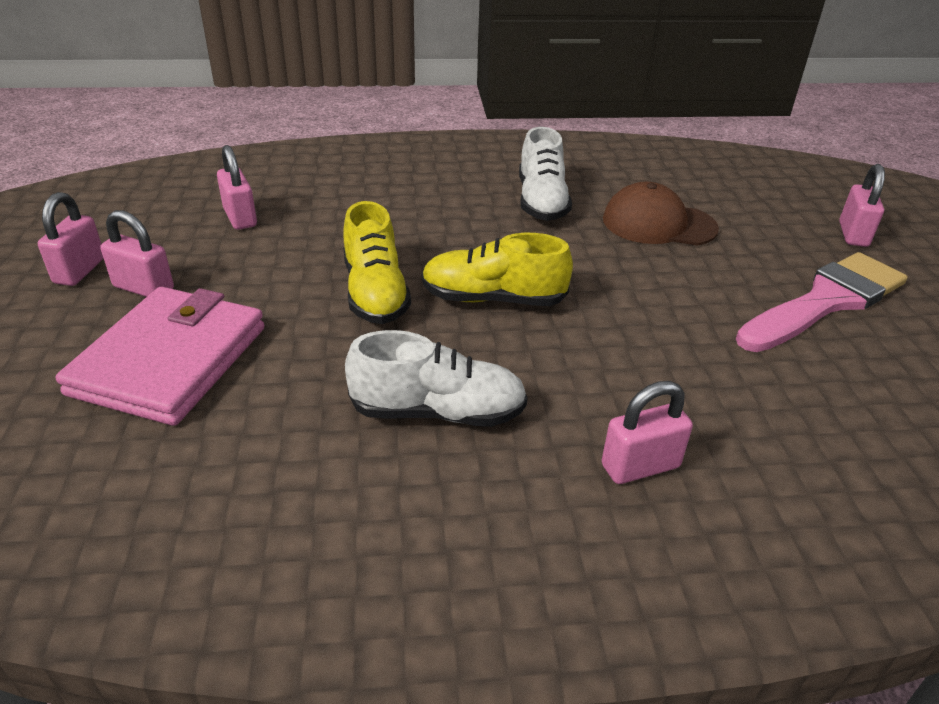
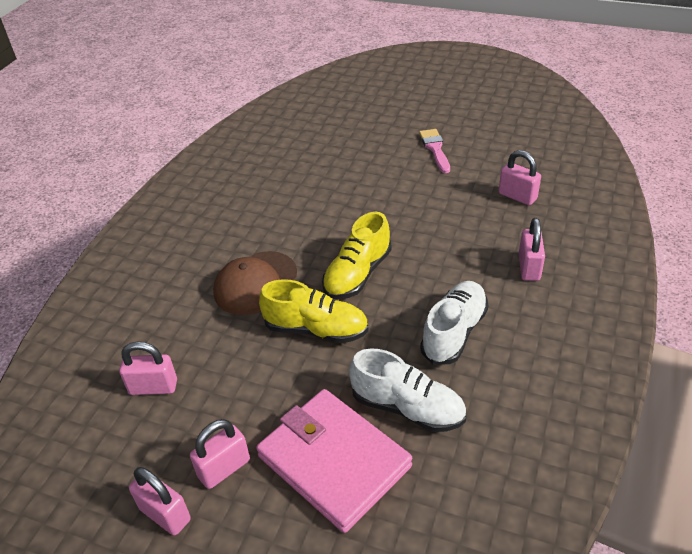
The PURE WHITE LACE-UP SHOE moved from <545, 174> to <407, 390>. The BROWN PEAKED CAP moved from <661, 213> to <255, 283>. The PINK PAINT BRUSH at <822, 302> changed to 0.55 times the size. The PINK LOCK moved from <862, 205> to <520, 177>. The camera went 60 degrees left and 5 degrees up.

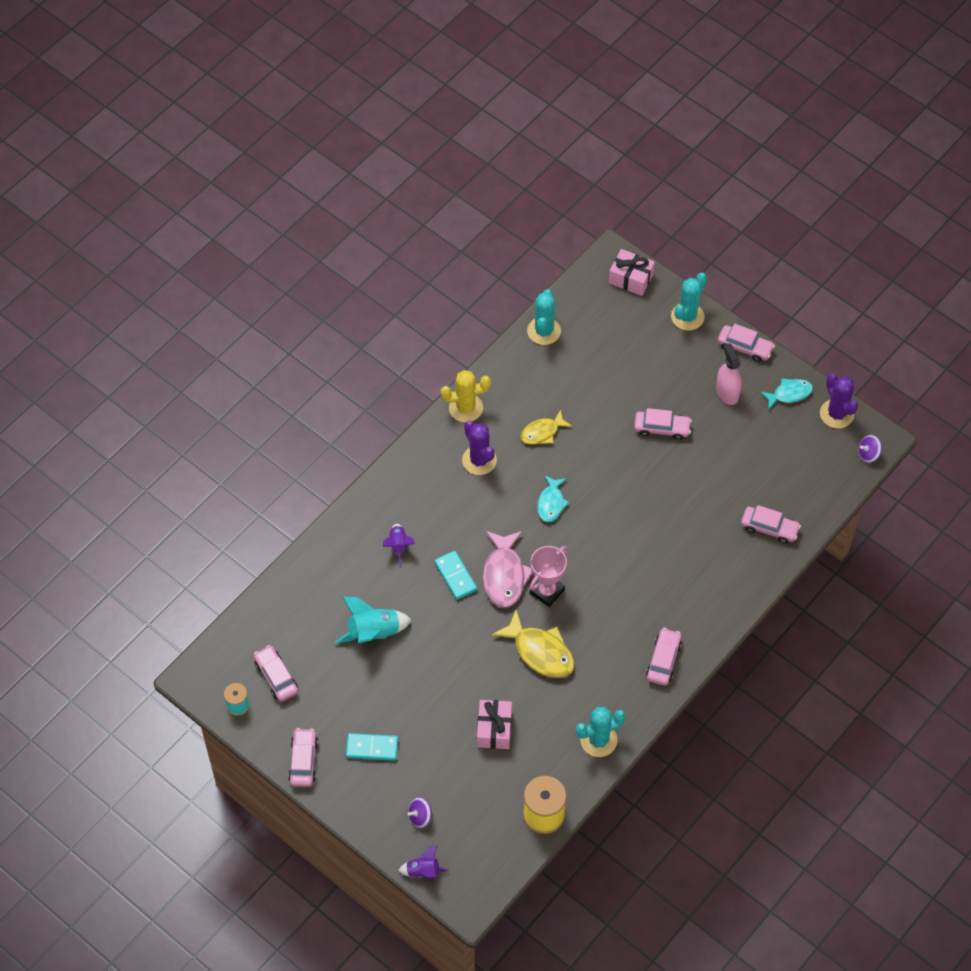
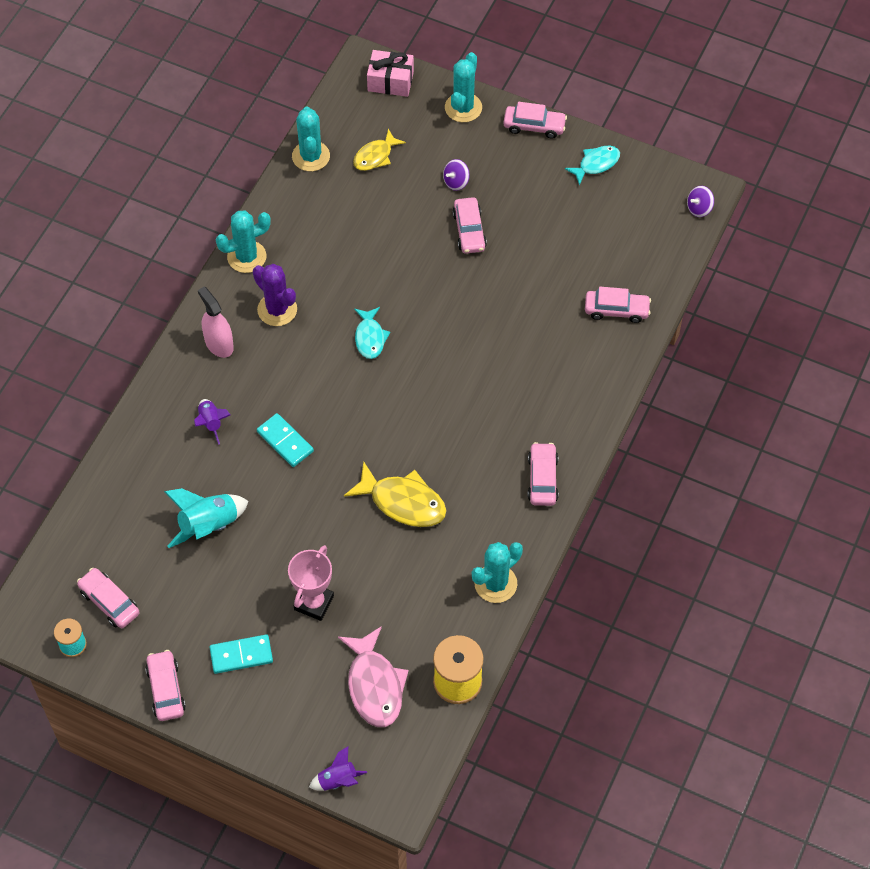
The VIOLET WHIRLIGIG moved from <420, 812> to <456, 175>. The GOLDEN CACTUS at <466, 396> became the TURQUOISE CACTUS at <243, 242>. The PINK GIFT at <494, 724> disappeared. The PINK FISH moved from <507, 569> to <373, 676>. The GOLDEN FISH moved from <546, 426> to <379, 150>. The PINK TROPHY moved from <548, 576> to <311, 583>. The PINK TOY CAR at <663, 424> turned 90 degrees clockwise. The PINK SPRAY CLEANER moved from <729, 374> to <216, 322>. The VIOLET CACTUS at <839, 401> disappeared. The camera went 15 degrees left and 0 degrees up.

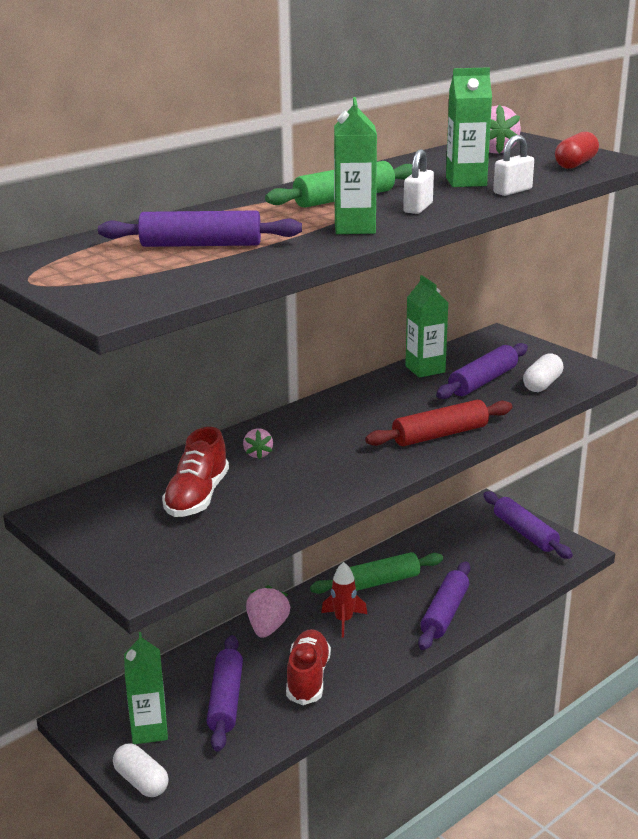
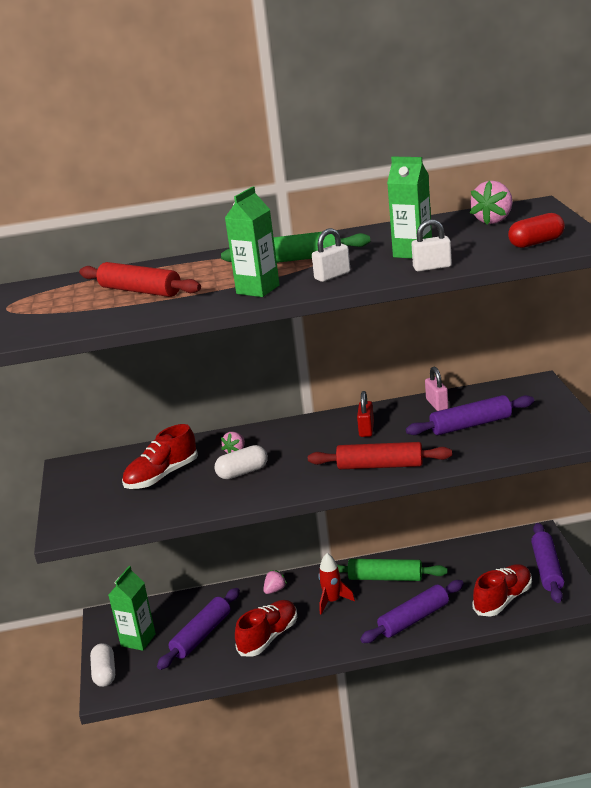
The VIOLET DOUGH ROLLER at <200, 228> became the CRIMSON DOUGH ROLLER at <140, 279>. The PINK TOY STRAWBERRY at <268, 611> changed to 0.60 times the size. The LEAF-GREEN CARTON at <426, 326> was replaced by the PINK LOCK at <437, 389>. The PURE WHITE CAPSULE moved from <543, 372> to <241, 462>. The CRIMSON LOCK at <365, 414> appeared. The CRIMSON LACE-UP SHOE at <502, 590> appeared. The camera went 35 degrees right and 0 degrees up.

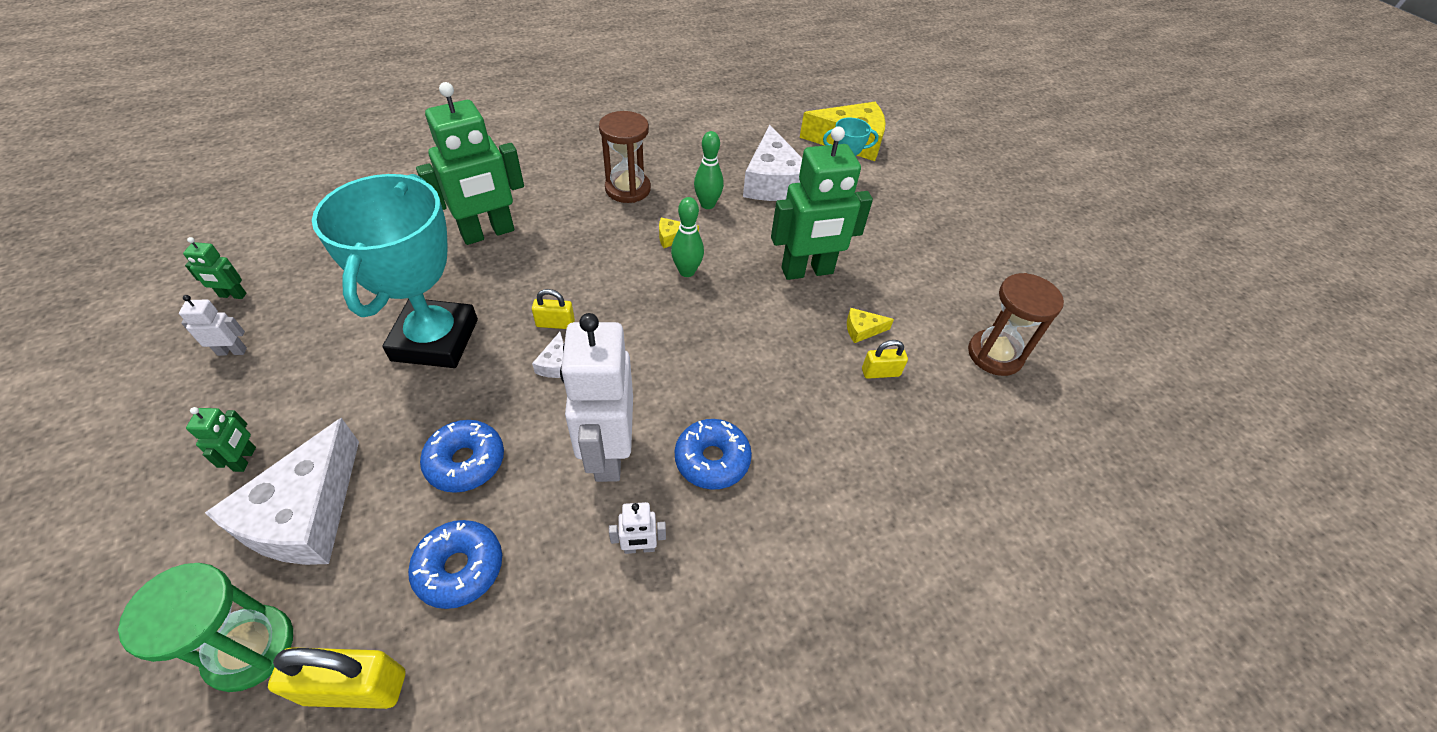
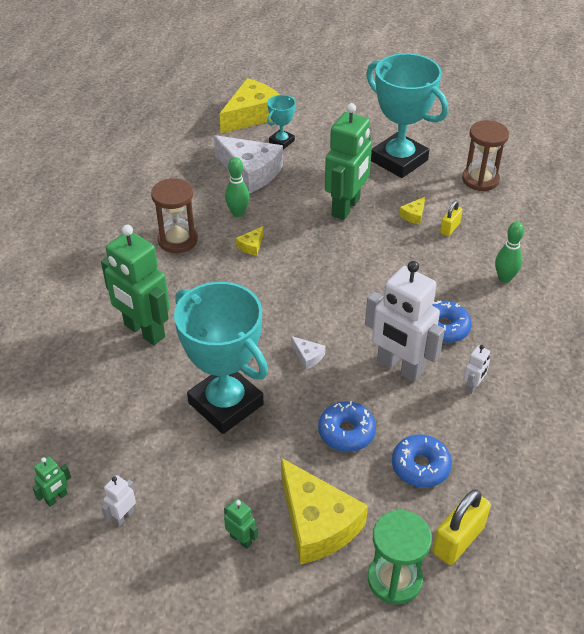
The PURE WHITE CHEESE at <282, 491> became the GOLDEN CHEESE at <324, 511>. The LEAF-GREEN ROBOT FIGURE at <470, 163> turned 120 degrees clockwise. The GOLDEN LOCK at <553, 309> disappeared. The LEAF-GREEN SKITTLE moved from <687, 237> to <509, 252>. The TURQUOISE TROPHY at <407, 115> appeared. The camera went 45 degrees left and 5 degrees down.

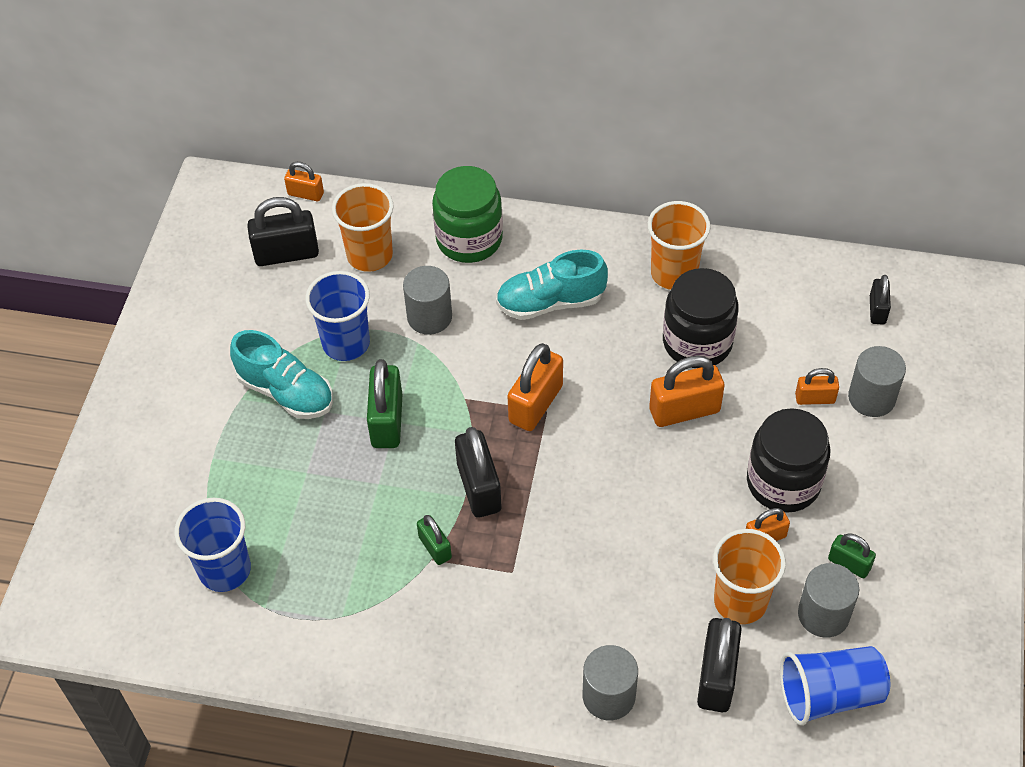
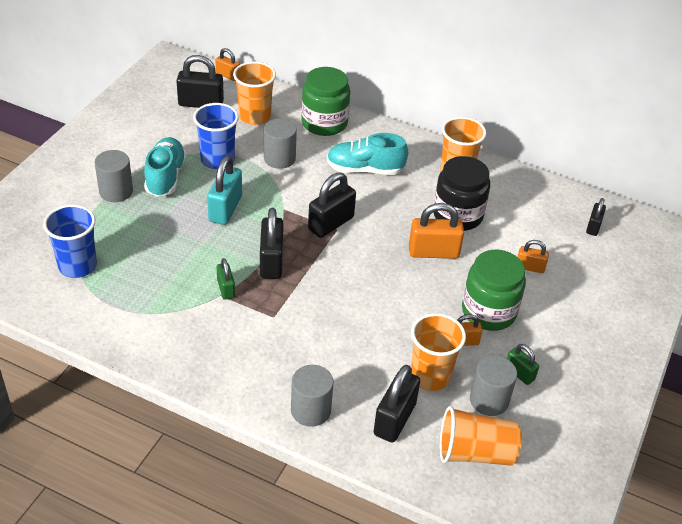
The TURQUOISE LACE-UP SHOE at <281, 374> turned 135 degrees counterclockwise. The LEAF-GREEN LOCK at <384, 403> became the TURQUOISE LOCK at <224, 190>. The BRIGHT ORANGE LOCK at <535, 387> became the EBONY LOCK at <332, 205>. The EBONY PRESERVE JAR at <788, 460> became the LEAF-GREEN PRESERVE JAR at <494, 290>. The BLUE BEAKER at <835, 686> became the BRIGHT ORANGE BEAKER at <481, 436>. The GRAY CYLINDER moved from <877, 381> to <114, 176>. The camera went 10 degrees right and 10 degrees down.

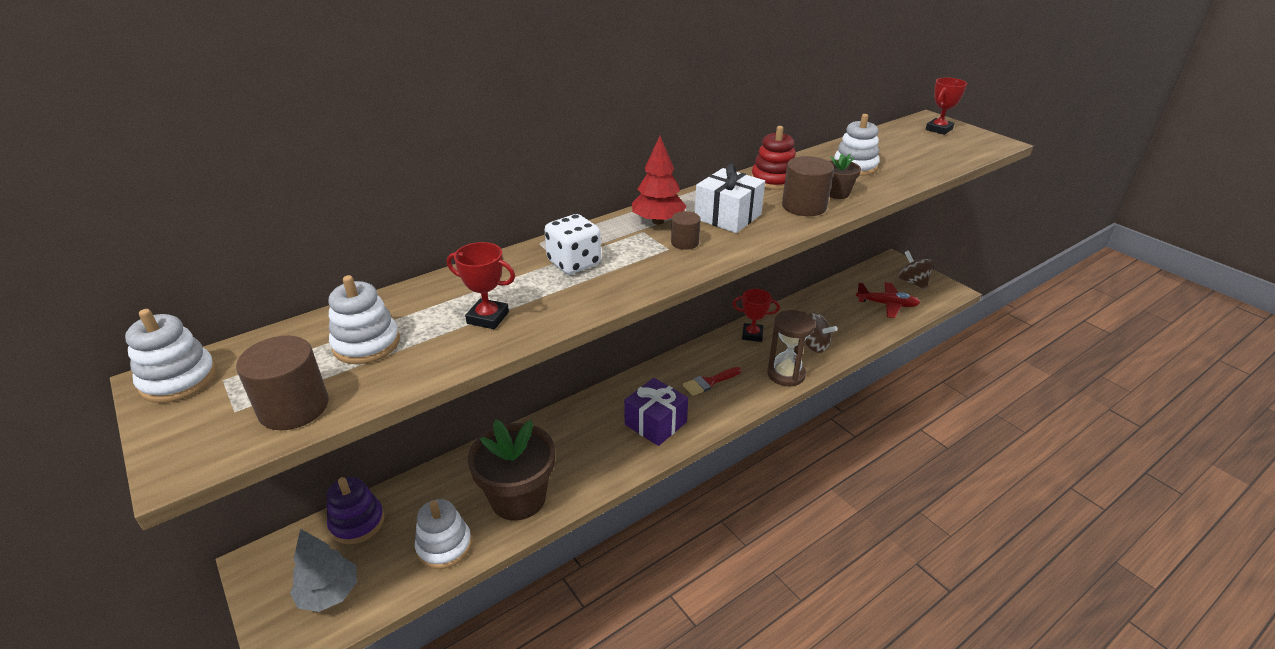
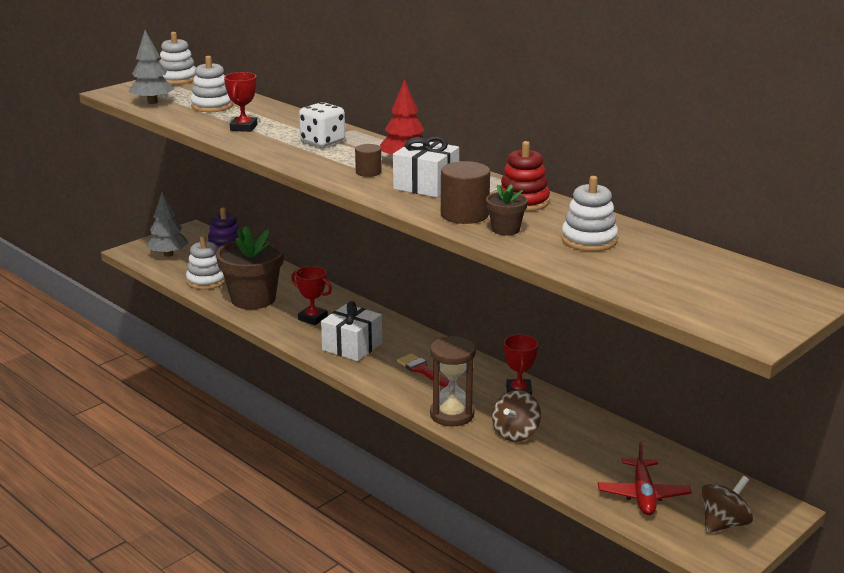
The BROWN CYLINDER at <282, 383> was replaced by the GRAY FIR TREE at <151, 67>. The VIOLET GIFT at <656, 412> became the PURE WHITE GIFT at <351, 331>. The CRIMSON TROPHY moved from <946, 106> to <311, 295>. The camera went 80 degrees right and 10 degrees down.

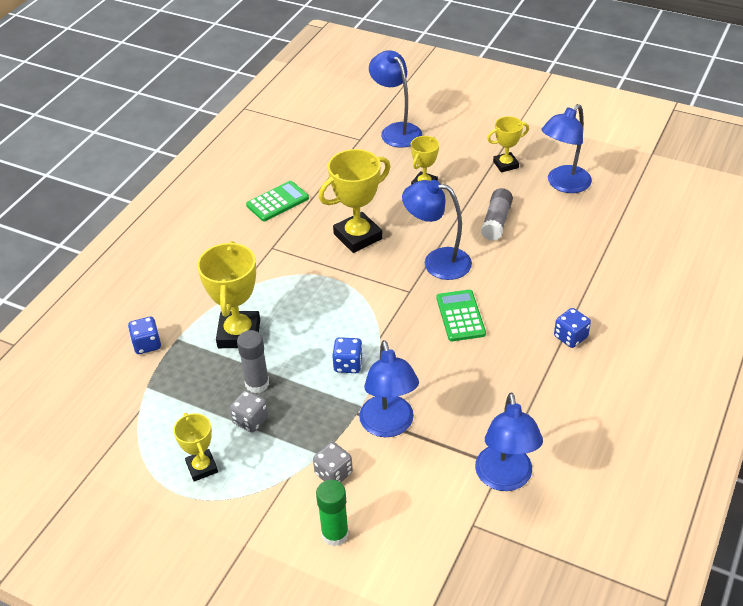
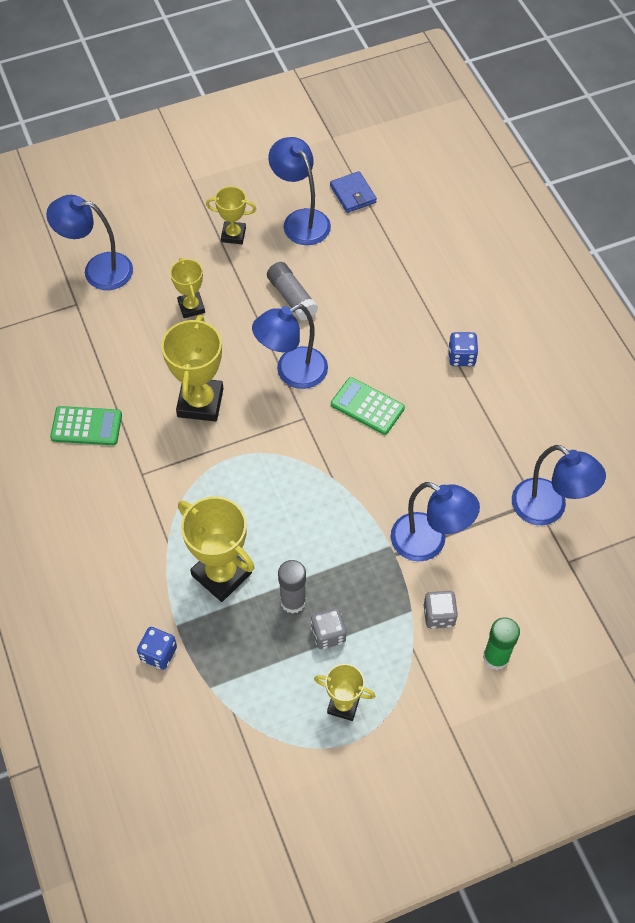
The LEAF-GREEN ADDING MACHINE at <277, 201> turned 90 degrees clockwise. The BLUE GAME DIE at <347, 355> disappeared. The GOLDEN TROPHY at <508, 144> turned 75 degrees clockwise. The BLUE LAMP at <567, 148> turned 150 degrees clockwise. The BLUE WALLET at <353, 192> appeared. The camera went 50 degrees left and 15 degrees up.

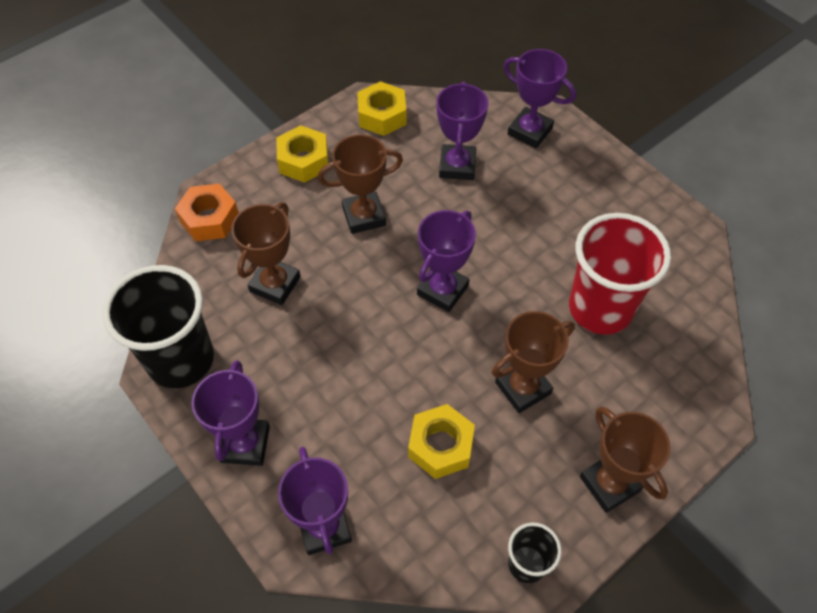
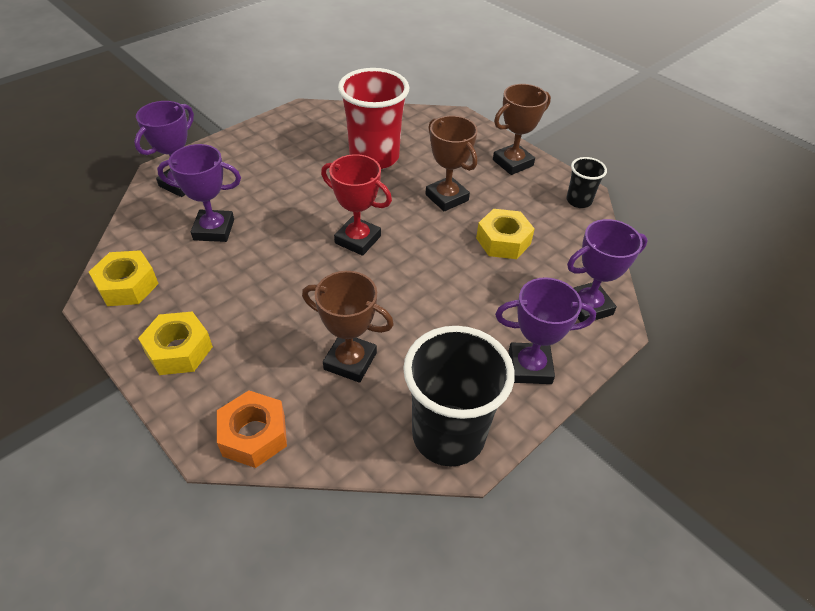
The BROWN TROPHY at <360, 184> disappeared. The VIOLET TROPHY at <446, 261> became the CRIMSON TROPHY at <356, 205>. The camera went 95 degrees left and 10 degrees down.

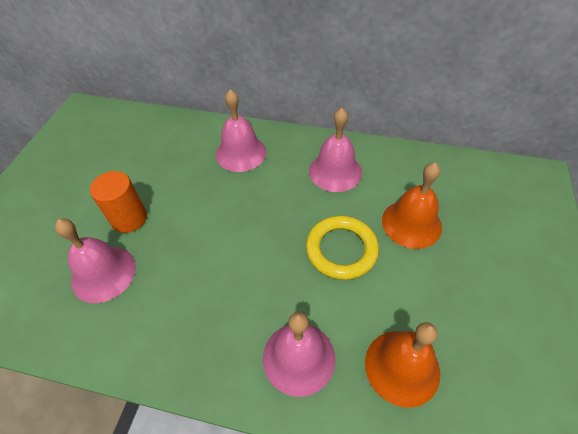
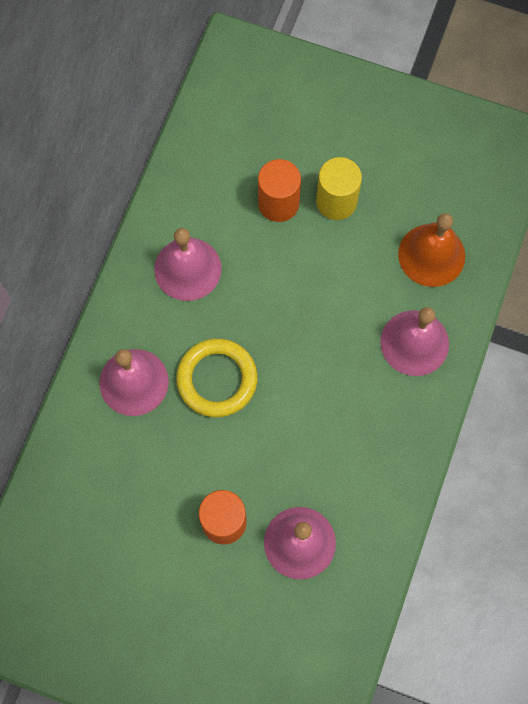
The GOLDEN HOOP moved from <342, 248> to <217, 378>. The BRIGHT ORANGE BELL at <412, 205> was replaced by the BRIGHT ORANGE CYLINDER at <279, 190>. The GOLDEN CYLINDER at <339, 188> appeared. The camera went 85 degrees left and 20 degrees up.

